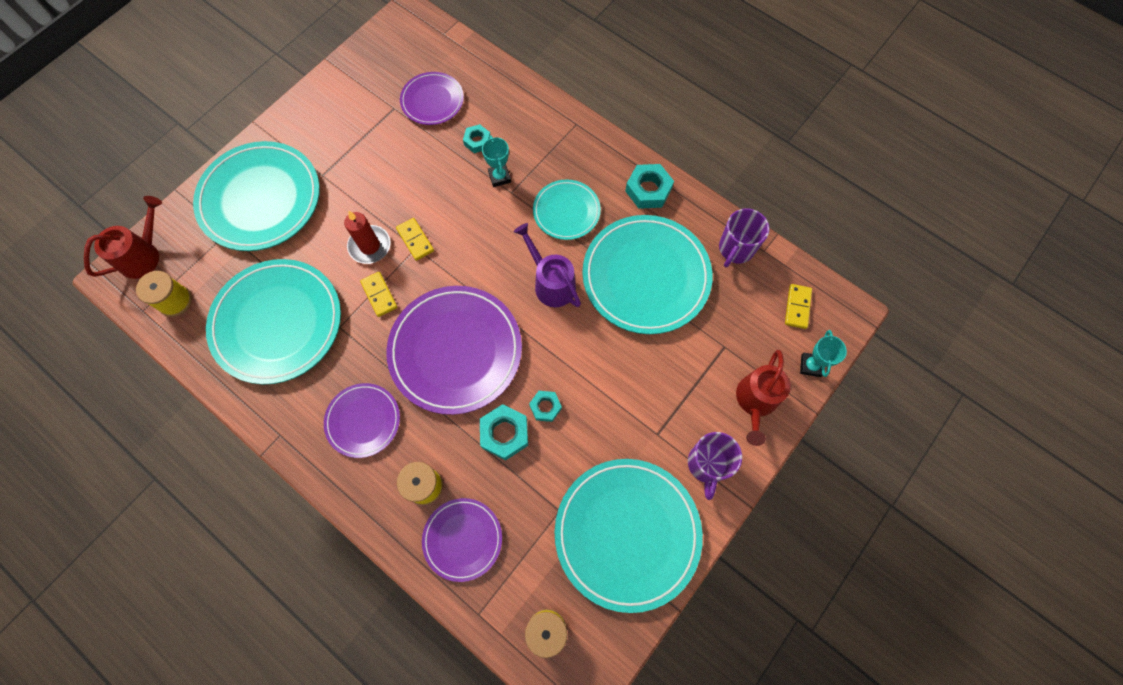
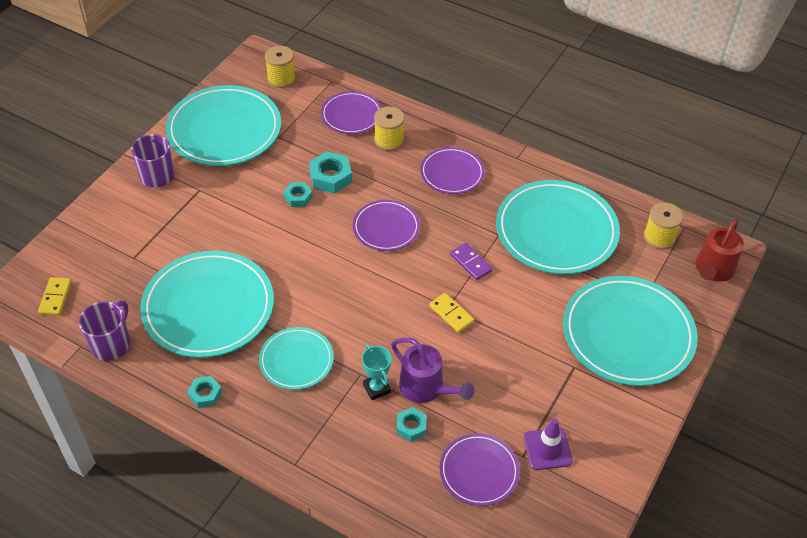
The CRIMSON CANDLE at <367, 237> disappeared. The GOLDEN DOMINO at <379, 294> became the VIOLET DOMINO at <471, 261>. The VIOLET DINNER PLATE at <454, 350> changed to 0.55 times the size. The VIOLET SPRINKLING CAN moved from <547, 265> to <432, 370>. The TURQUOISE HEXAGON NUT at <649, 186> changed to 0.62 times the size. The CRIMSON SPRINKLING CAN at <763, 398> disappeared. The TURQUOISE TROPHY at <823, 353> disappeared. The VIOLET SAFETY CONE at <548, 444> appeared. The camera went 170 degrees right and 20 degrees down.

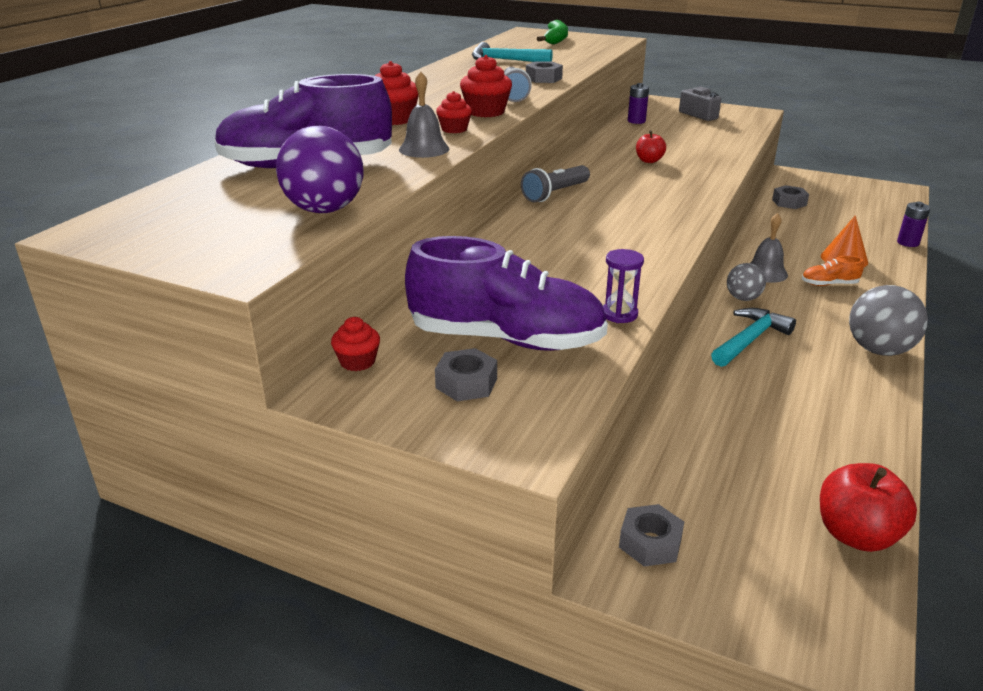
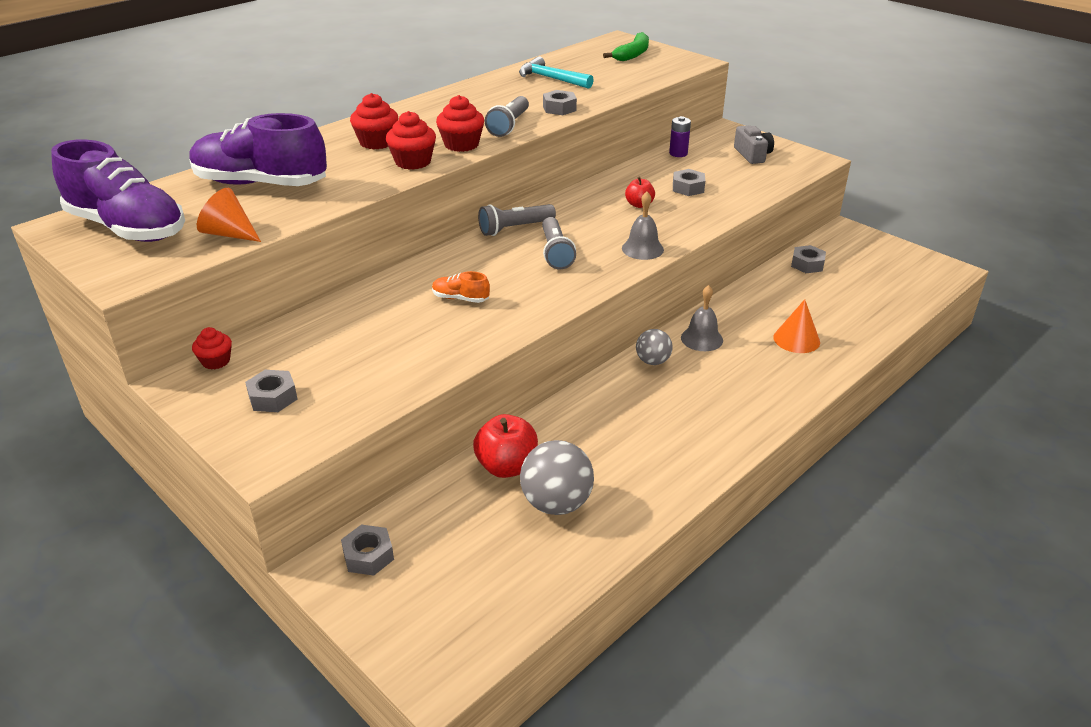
The VIOLET SPHERE at <319, 169> was replaced by the BRIGHT ORANGE CONE at <229, 215>. The GRAY BELL moved from <424, 114> to <643, 226>. The VIOLET LACE-UP SHOE moved from <506, 293> to <118, 190>. The CRIMSON FAIRY CAKE at <454, 112> changed to 1.55 times the size. The VIOLET HOURGLASS at <623, 286> disappeared. The TURQUOISE CARPENTER'S HAMMER at <753, 337> disappeared. The BRIGHT ORANGE LACE-UP SHOE moved from <833, 271> to <461, 287>. The CRIMSON APPLE moved from <868, 507> to <505, 446>. The GRAY SPHERE moved from <888, 320> to <557, 477>. The VIOLET BATTERY at <913, 224> disappeared. The GRAY FLASHLIGHT at <559, 243> appeared. The GRAY HEXAGON NUT at <689, 182> appeared. The camera went 20 degrees right and 5 degrees up.

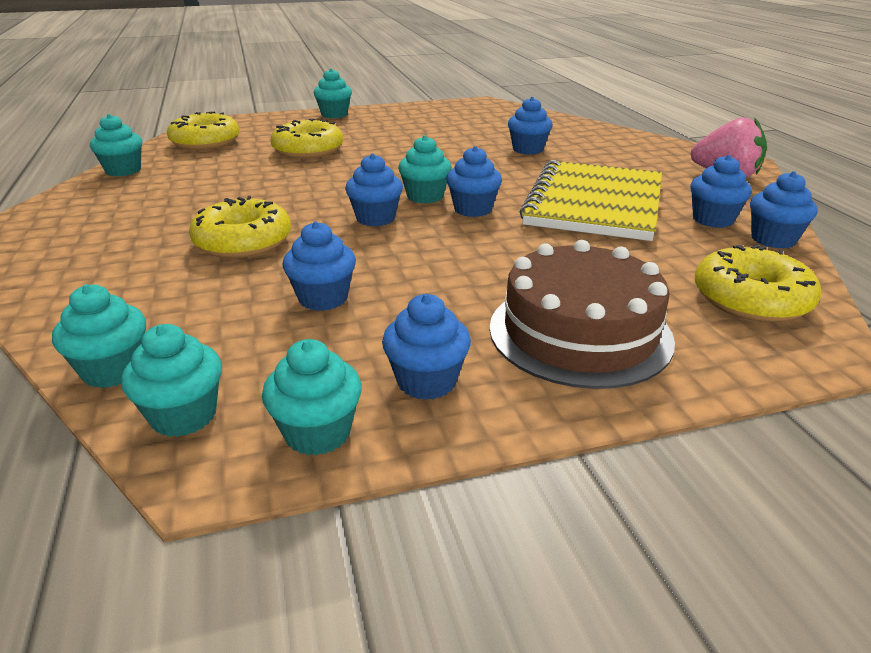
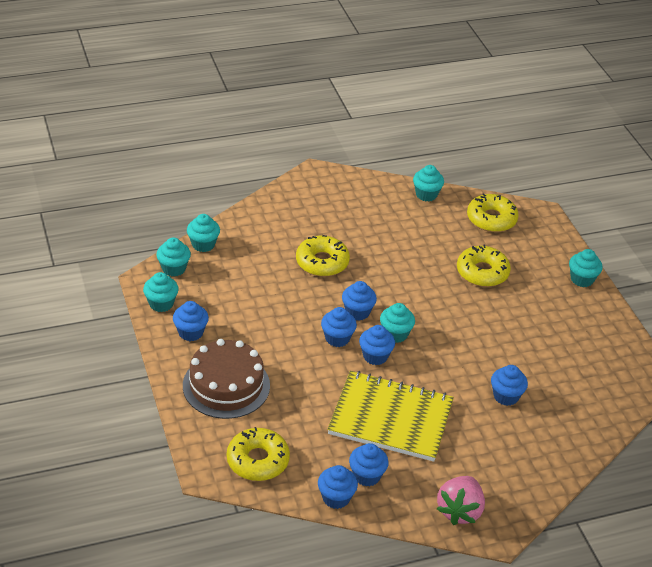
The BLUE FAIRY CAKE moved from <319, 266> to <339, 327>. The camera went 85 degrees right and 10 degrees up.

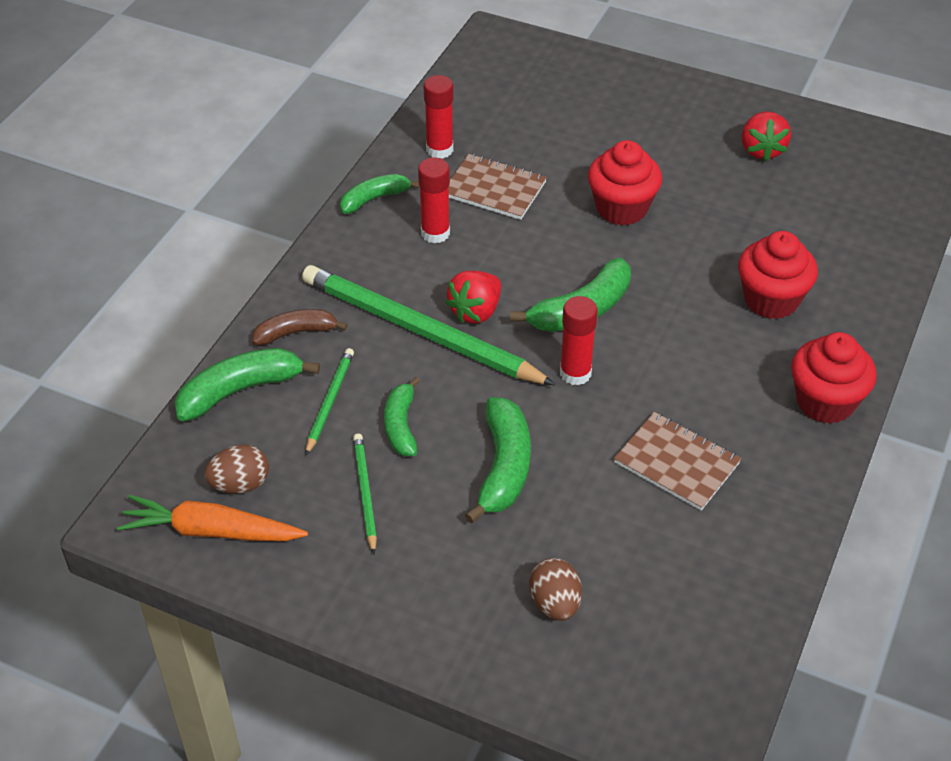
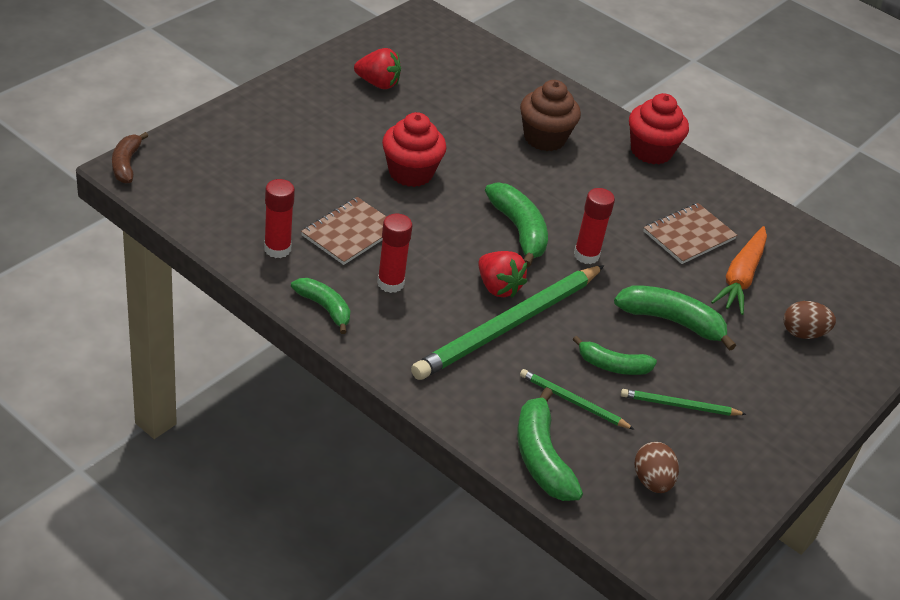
The BRIGHT ORANGE CARROT moved from <212, 518> to <739, 270>. The BROWN BANANA FRUIT moved from <299, 327> to <130, 158>. The LEAF-GREEN BANANA FRUIT at <380, 194> turned 150 degrees clockwise. The CRIMSON FAIRY CAKE at <778, 275> became the BROWN FAIRY CAKE at <550, 115>. The camera went 80 degrees left and 5 degrees down.

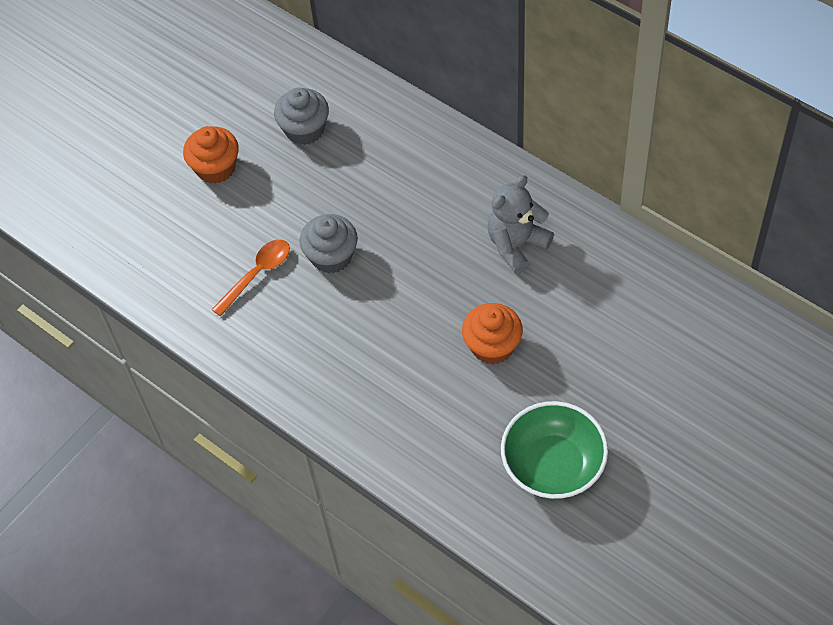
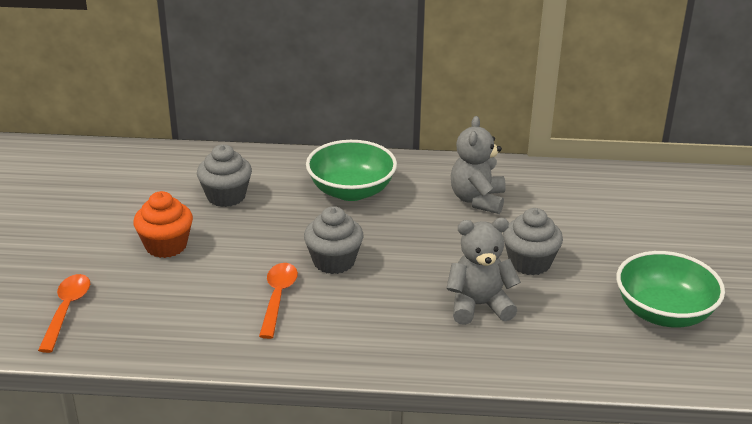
The BRIGHT ORANGE FAIRY CAKE at <492, 334> became the GRAY FAIRY CAKE at <533, 241>. The BRIGHT ORANGE SPOON at <64, 313> appeared. The LEAF-GREEN BOWL at <351, 170> appeared. The GRAY STUFFED BEAR at <483, 271> appeared. The camera went 40 degrees left and 25 degrees down.

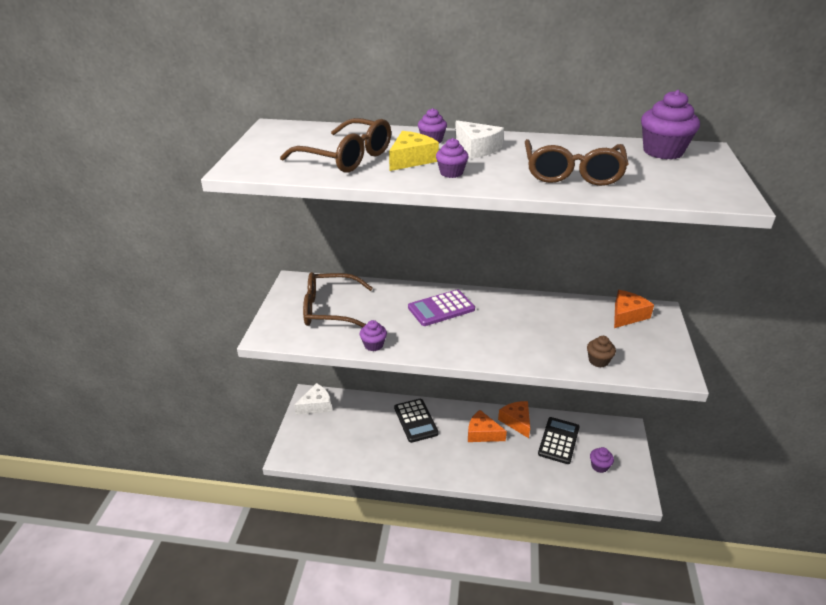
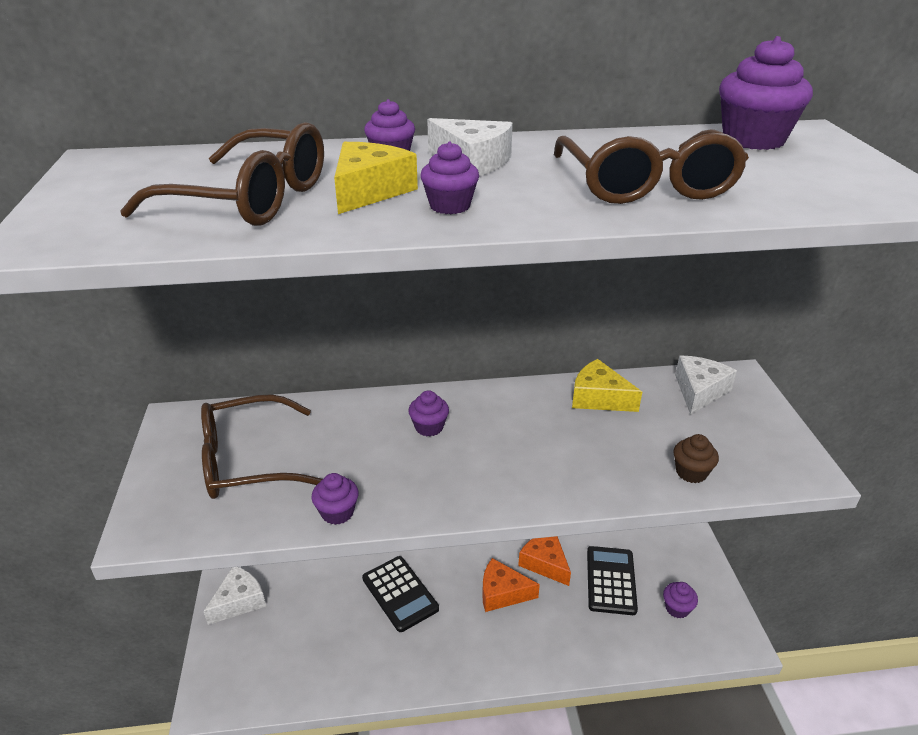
The VIOLET ADDING MACHINE at <441, 307> was replaced by the VIOLET FAIRY CAKE at <428, 413>. The BRIGHT ORANGE CHEESE at <634, 309> became the PURE WHITE CHEESE at <706, 385>. The GOLDEN CHEESE at <607, 385> appeared. The camera went 15 degrees left and 0 degrees up.

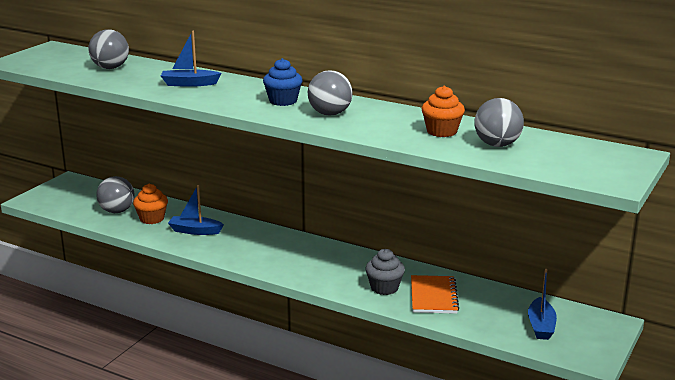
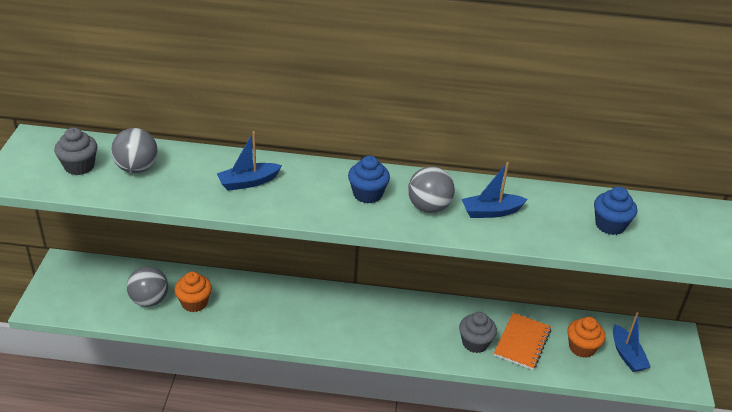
The BLUE SAILBOAT moved from <196, 210> to <495, 190>. The BRIGHT ORANGE NOTEPAD at <435, 294> turned 45 degrees clockwise. The BRIGHT ORANGE FAIRY CAKE moved from <443, 111> to <586, 337>. The GRAY SPHERE at <499, 122> was replaced by the BLUE FAIRY CAKE at <615, 211>. The GRAY FAIRY CAKE at <75, 151> appeared. The camera went 25 degrees left and 15 degrees up.

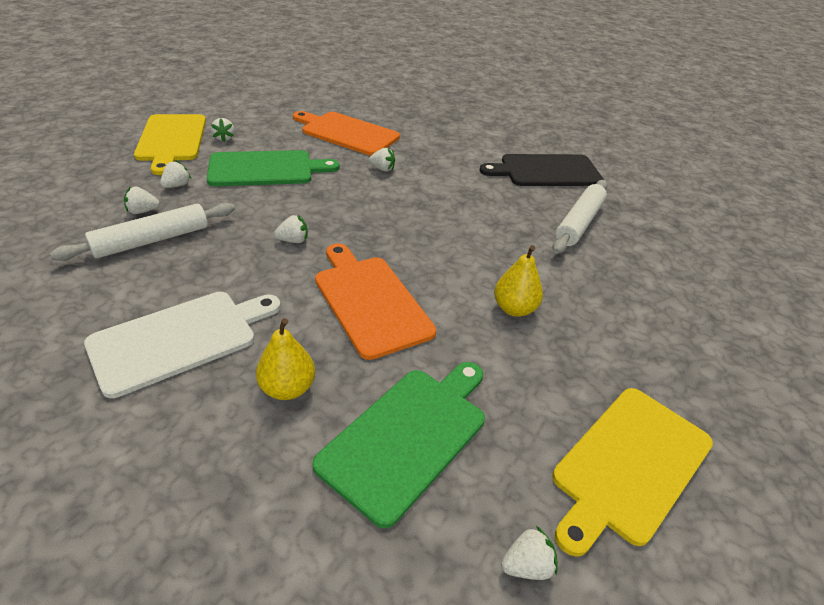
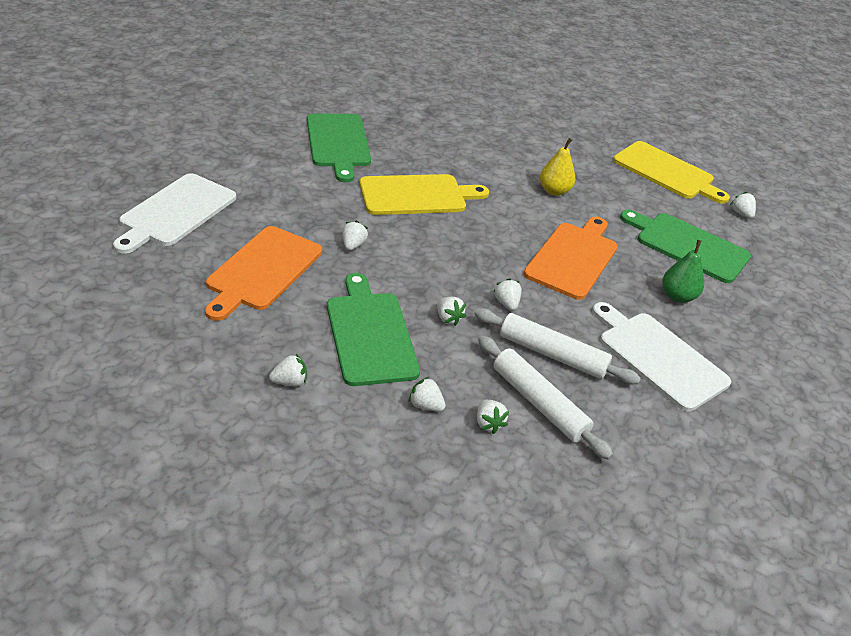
The GOLDEN CUTTING BOARD moved from <170, 144> to <424, 194>. The GOLDEN TOY PEAR at <285, 359> became the LEAF-GREEN TOY PEAR at <683, 271>. The BRIGHT ORANGE CUTTING BOARD at <375, 302> turned 150 degrees clockwise. The EBONY CUTTING BOARD at <542, 170> became the LEAF-GREEN CUTTING BOARD at <339, 147>. The PURE WHITE DOUGH ROLLER moved from <580, 217> to <557, 346>. The PURE WHITE CUTTING BOARD at <174, 213> appeared. The PURE WHITE TOY STRAWBERRY at <451, 311> appeared. The camera went 95 degrees left and 0 degrees up.

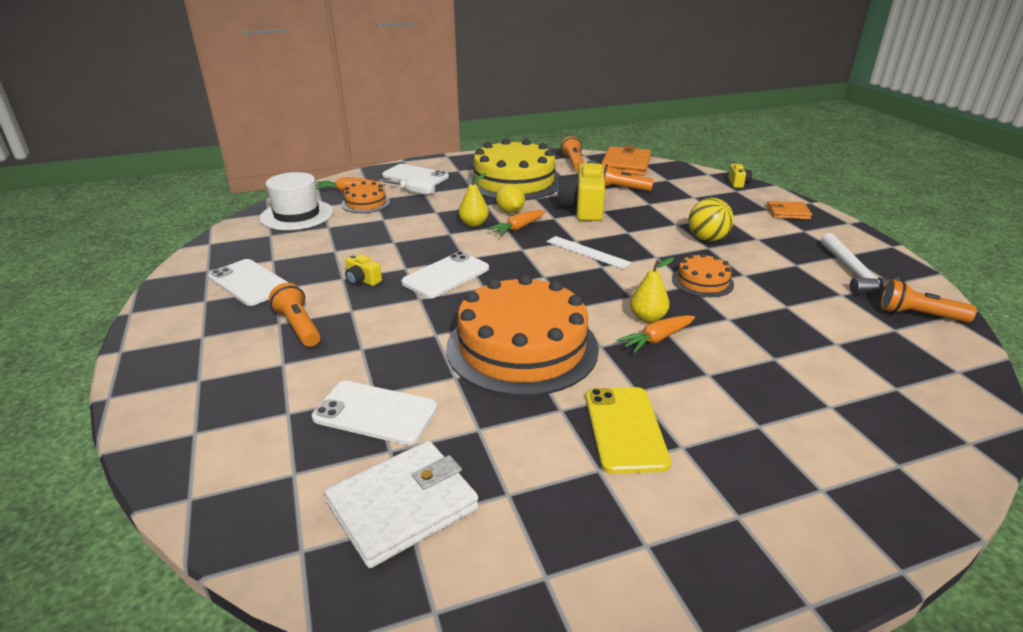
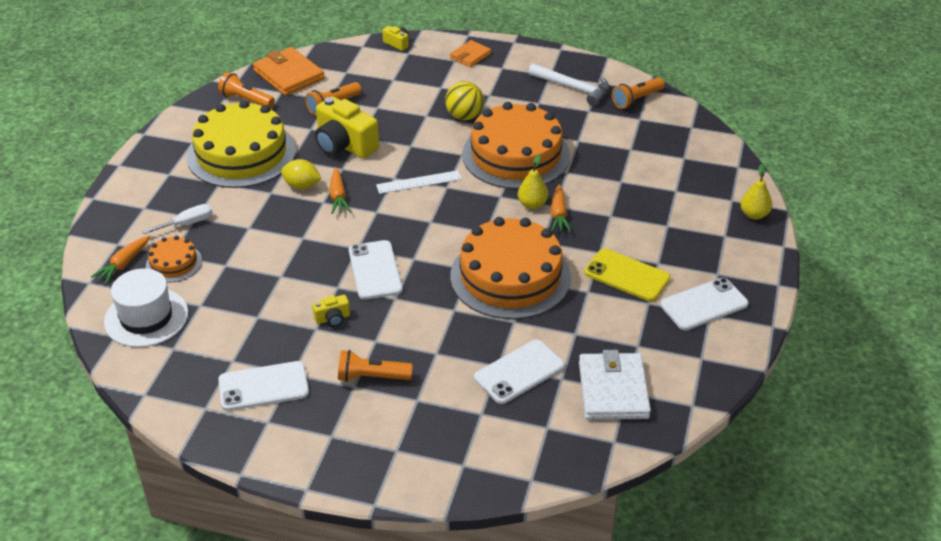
The PURE WHITE PHONE moved from <415, 175> to <704, 304>. The GOLDEN TOY PEAR moved from <474, 200> to <756, 191>. The BRIGHT ORANGE GATEAU at <703, 275> changed to 2.15 times the size. The camera went 55 degrees left and 10 degrees up.

